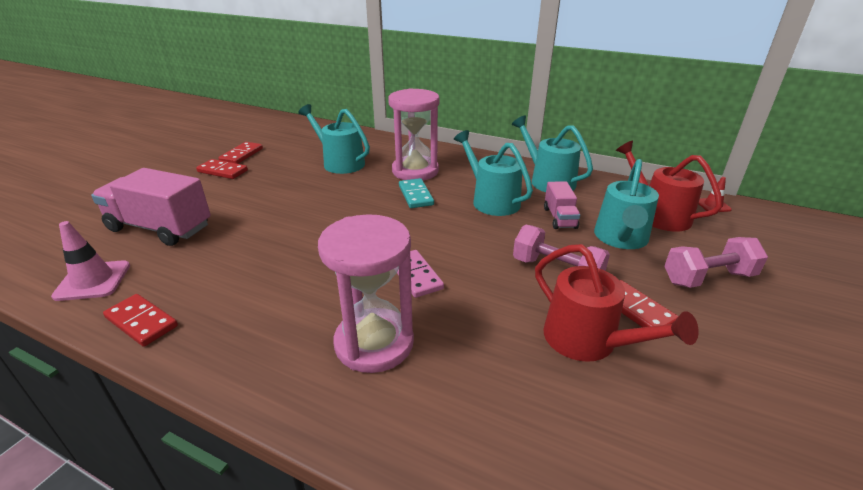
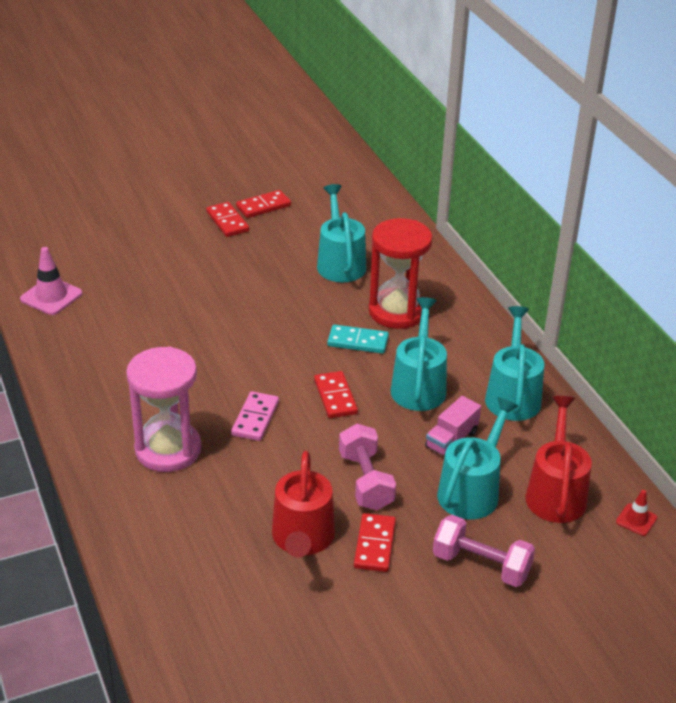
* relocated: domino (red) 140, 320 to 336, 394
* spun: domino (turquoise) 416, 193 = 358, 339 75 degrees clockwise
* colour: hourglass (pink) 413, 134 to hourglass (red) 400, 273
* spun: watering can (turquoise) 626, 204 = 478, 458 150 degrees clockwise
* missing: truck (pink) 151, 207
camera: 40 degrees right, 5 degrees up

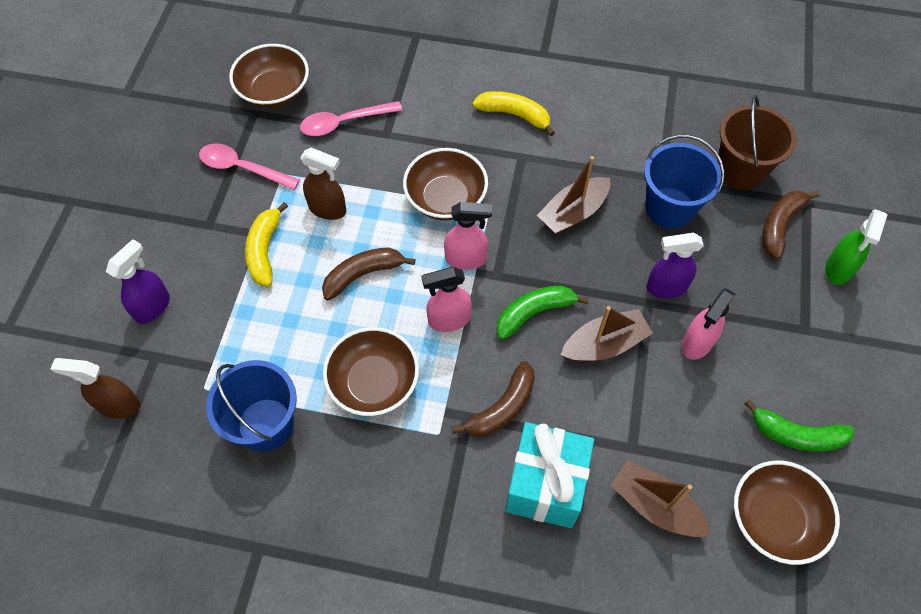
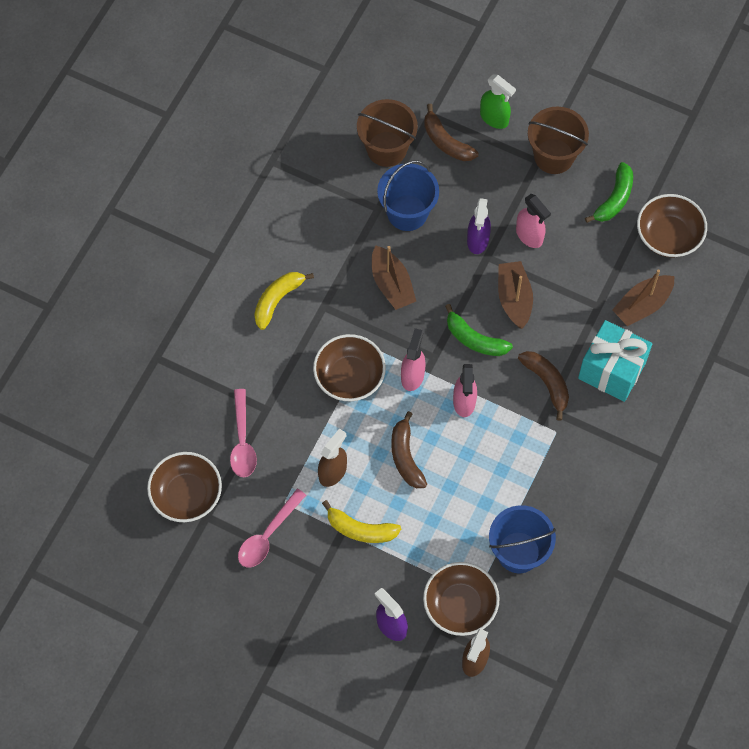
* relocated: bowl (brown) 371, 371 to 461, 599
* spun: banana (green) 542, 313 = 479, 330 45 degrees counterclockwise
* appeared: bucket (brown) 558, 140
camera: 75 degrees left, 5 degrees up

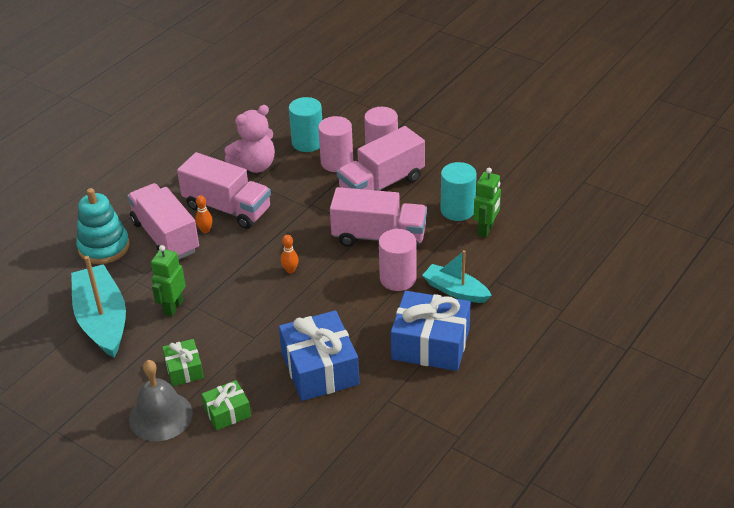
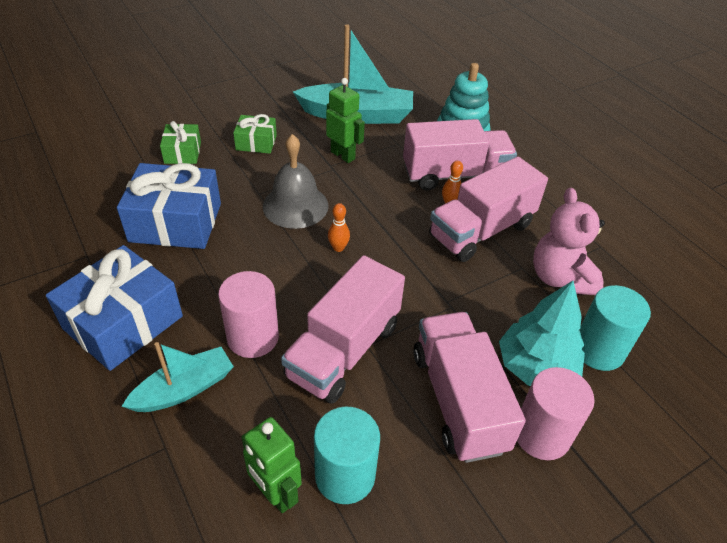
* relocated: bell (grey) 161, 400 to 296, 181
* exchanged: cylinder (pink) 335, 144 to tree (turquoise) 542, 333
camera: 110 degrees right, 5 degrees up

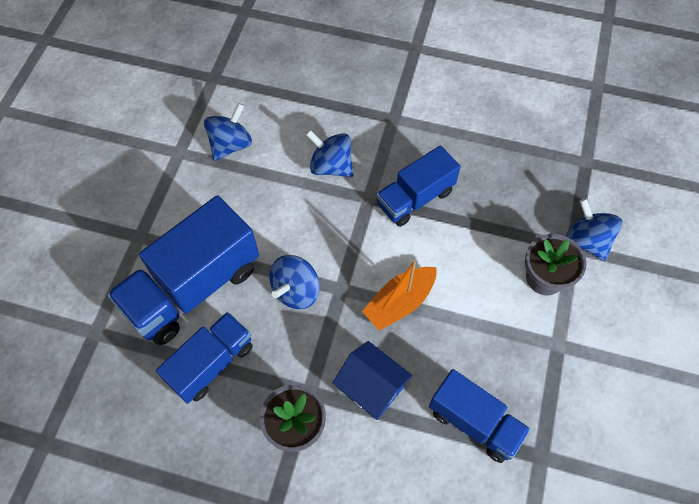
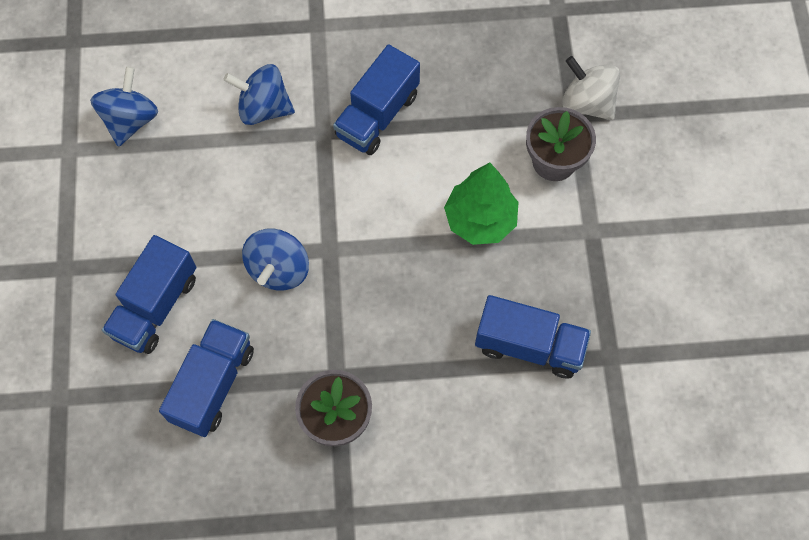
* size: truck (blue) 183, 270 = 149, 294 x0.62
* appeared: tree (green) 481, 203
* colour: spinning top (blue) 594, 229 to spinning top (white) 591, 88
* missing: house (blue) 373, 380
* missing: boat (orange) 399, 295
camera: 20 degrees left, 5 degrees up

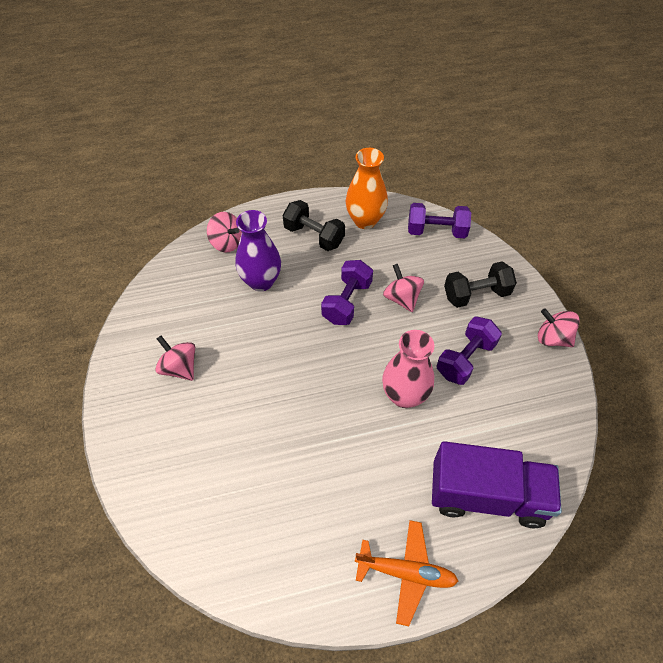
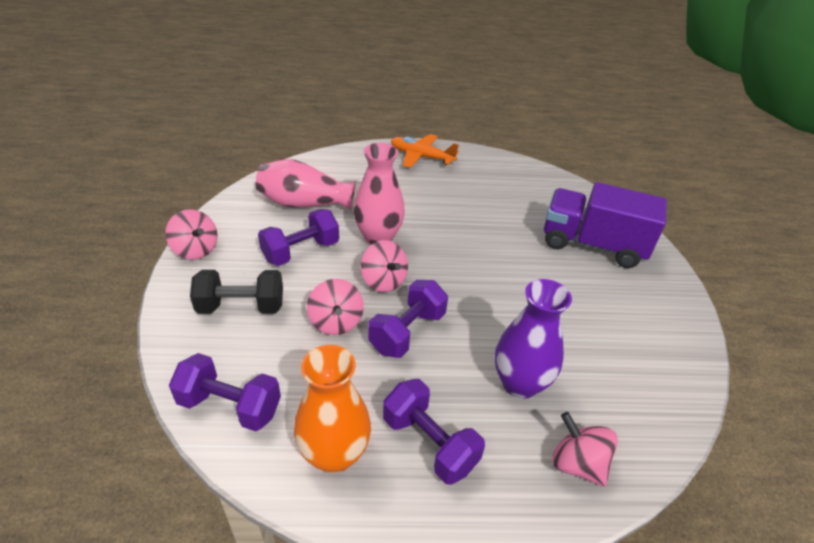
* appeared: vase (pink) 306, 184
* relocated: spinning top (pink) 175, 358 to 384, 266
* colour: dumbbell (black) 314, 225 to dumbbell (purple) 434, 431
* relocated: truck (purple) 497, 484 to 605, 225
camera: 170 degrees left, 15 degrees down

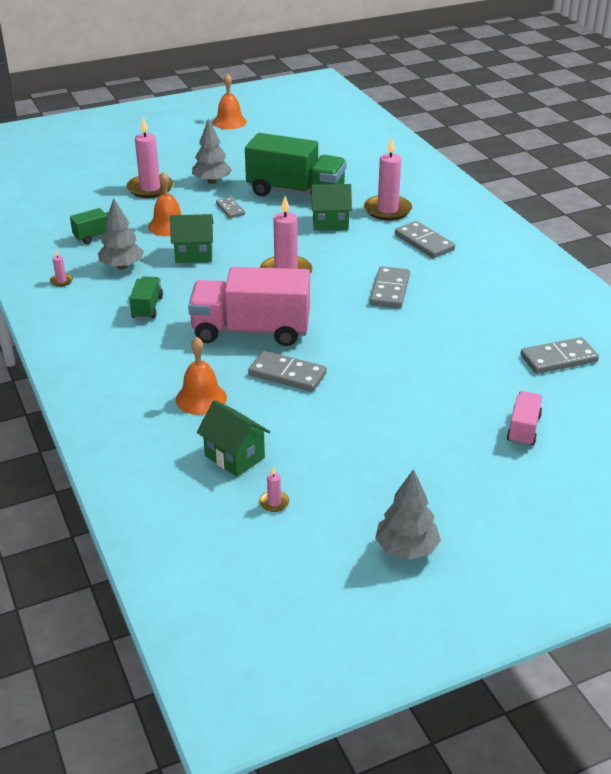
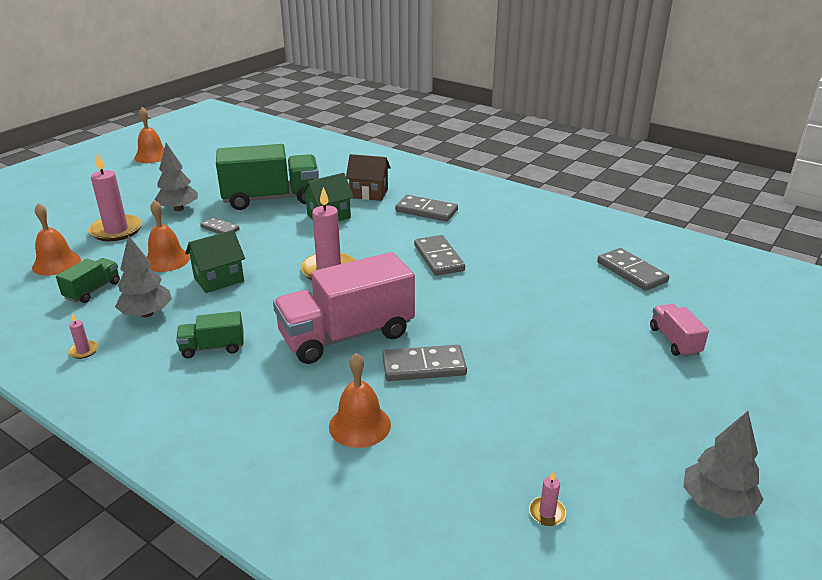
* appeared: bell (orange) 56, 239
* spun: truck (green) 146, 298 = 210, 334 75 degrees counterclockwise
* exchanged: candle (pink) 388, 178 to house (brown) 368, 177
* spun: domino (grey) 559, 355 = 633, 269 75 degrees counterclockwise
* missing: house (green) 233, 438
camera: 30 degrees left, 5 degrees down

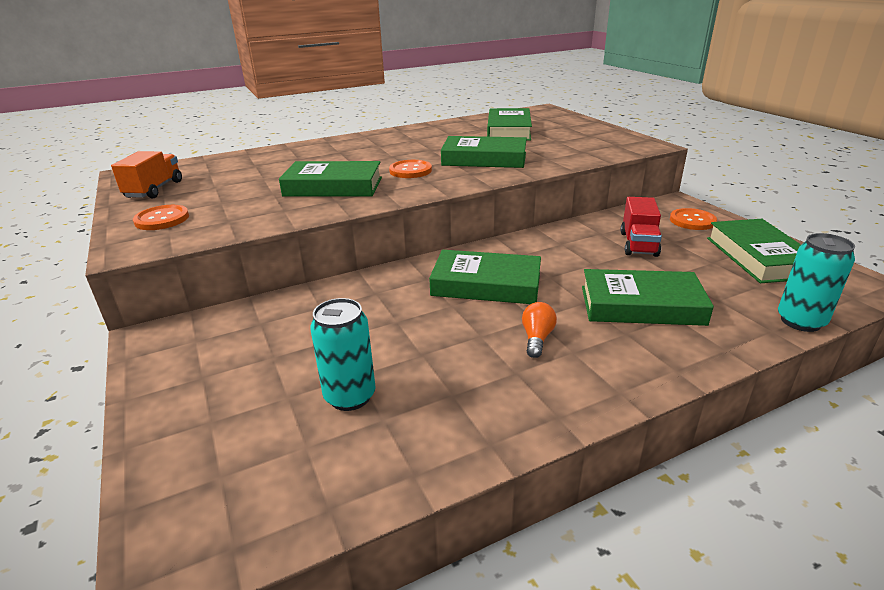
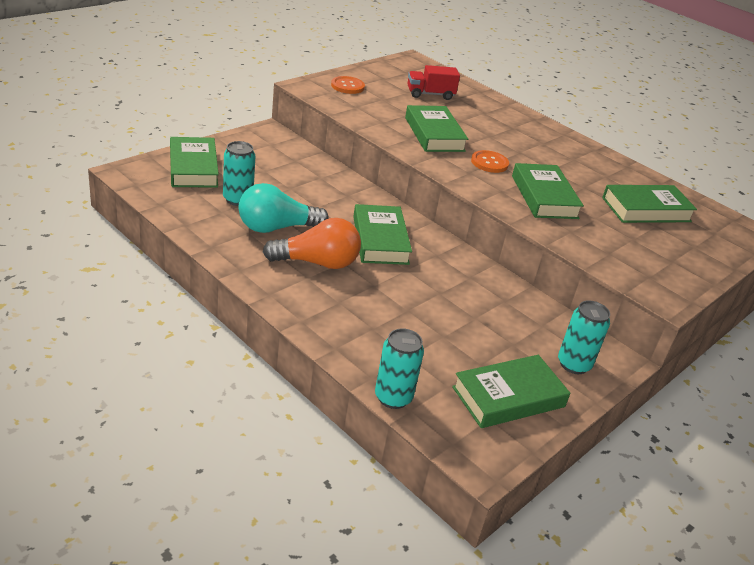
* relocated: book (green) 648, 297 to 194, 162
* appeared: light bulb (turquoise) 283, 208
* size: light bulb (orange) 539, 330 = 312, 243 x2.08
* relocated: truck (red) 641, 227 to 433, 82
* exchanged: button (orange) 693, 219 to can (turquoise) 584, 337
* missing: truck (orange) 146, 174
camera: 65 degrees right, 5 degrees up

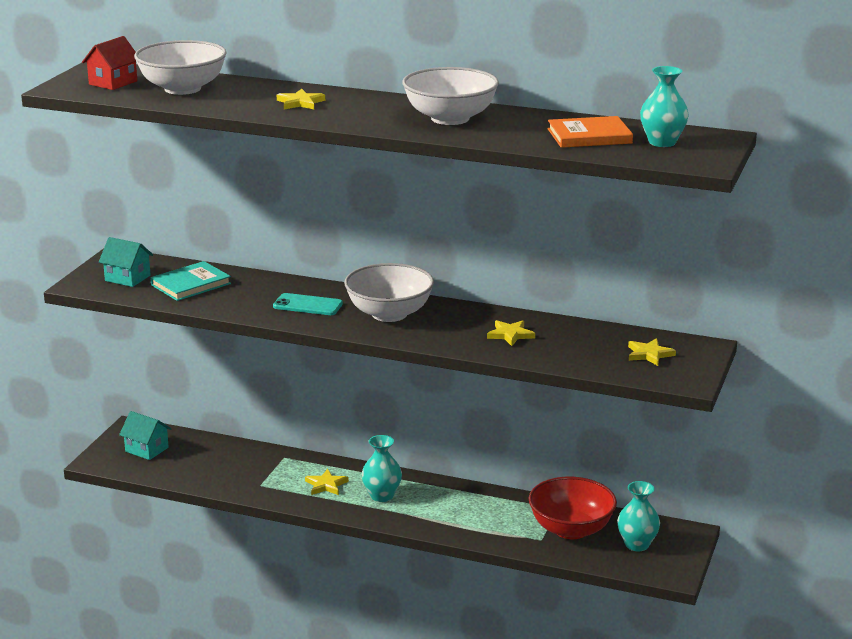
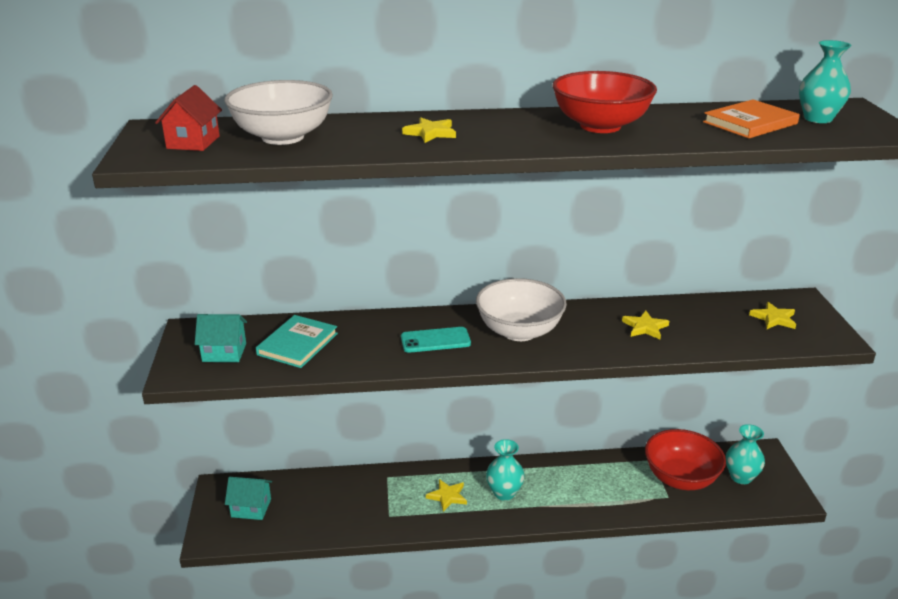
* colour: bowl (white) 450, 96 to bowl (red) 604, 102
camera: 25 degrees left, 5 degrees up

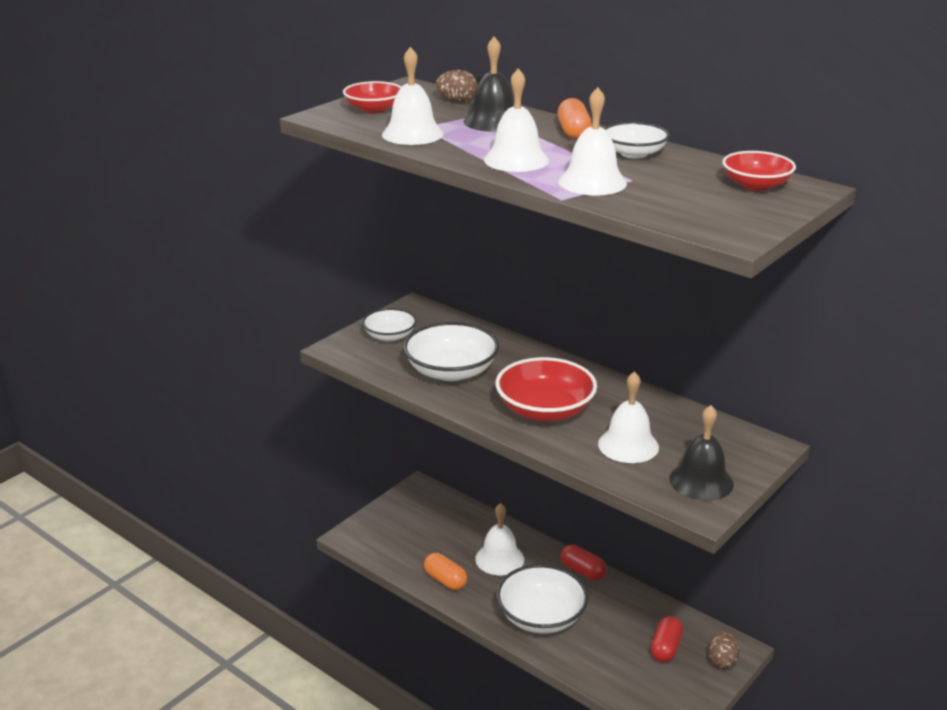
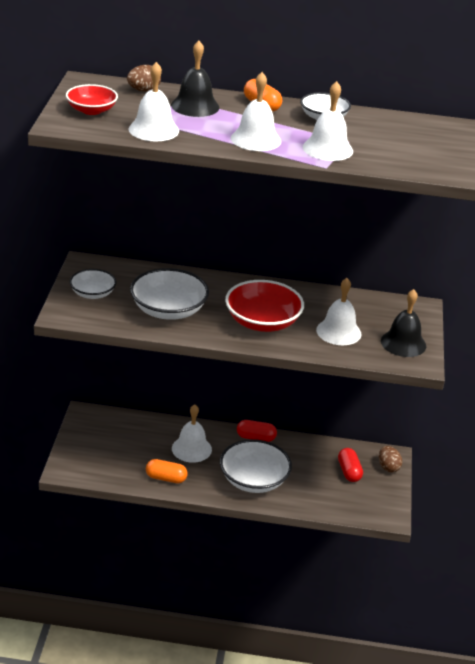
* missing: bowl (red) 759, 171
camera: 35 degrees left, 5 degrees up

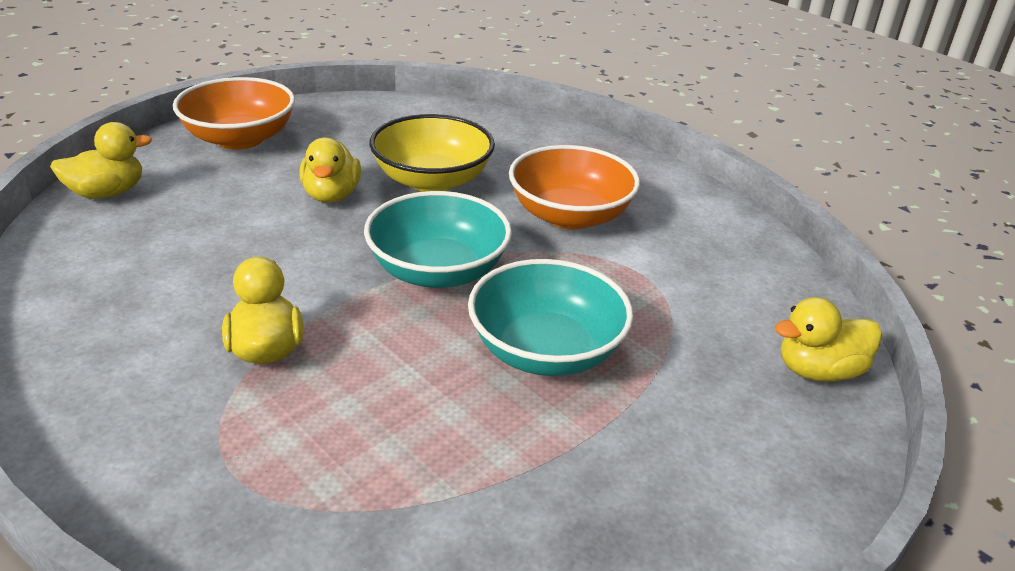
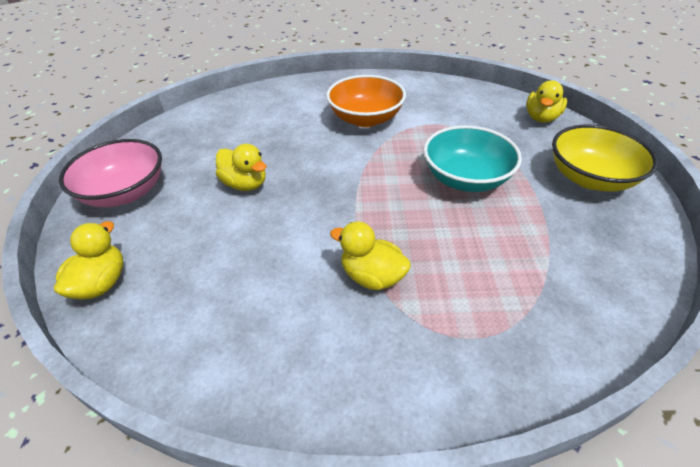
* colour: bowl (orange) 234, 113 to bowl (pink) 110, 173
* relocated: bowl (yellow) 432, 153 to 605, 158
* missing: bowl (turquoise) 438, 239
camera: 45 degrees left, 10 degrees up

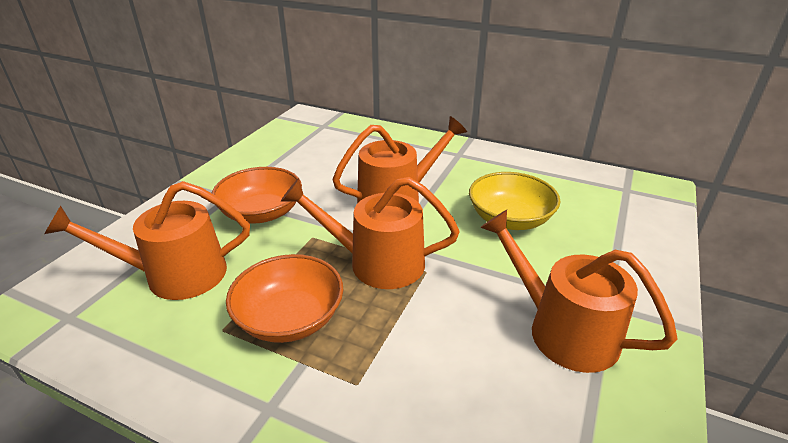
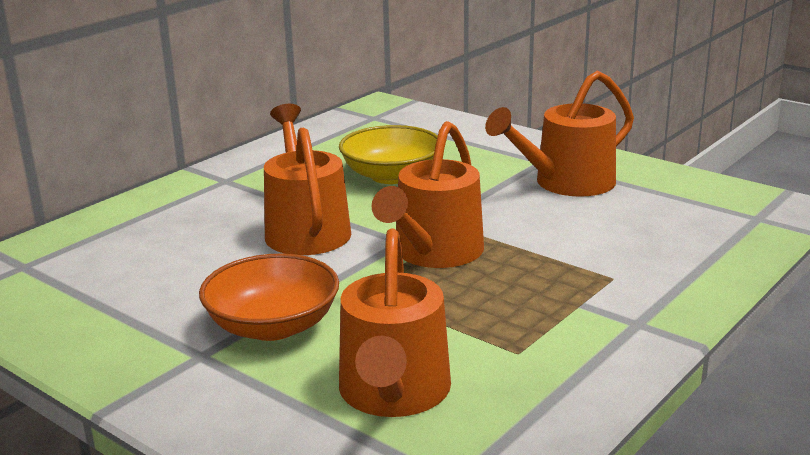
* missing: bowl (orange) 284, 298
camera: 75 degrees left, 10 degrees down

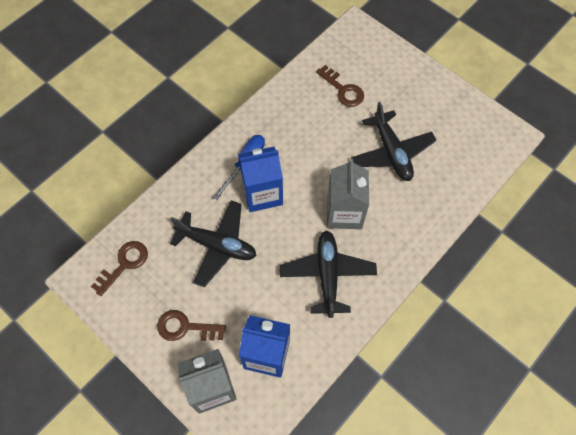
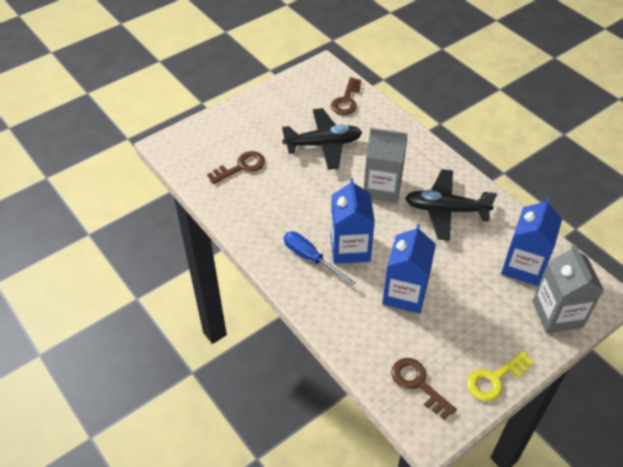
* relocated: key (brown) 191, 325 to 346, 96
* exchanged: plane (black) 213, 243 to carton (blue) 409, 269
* appeared: key (yellow) 500, 376
camera: 80 degrees left, 15 degrees down

